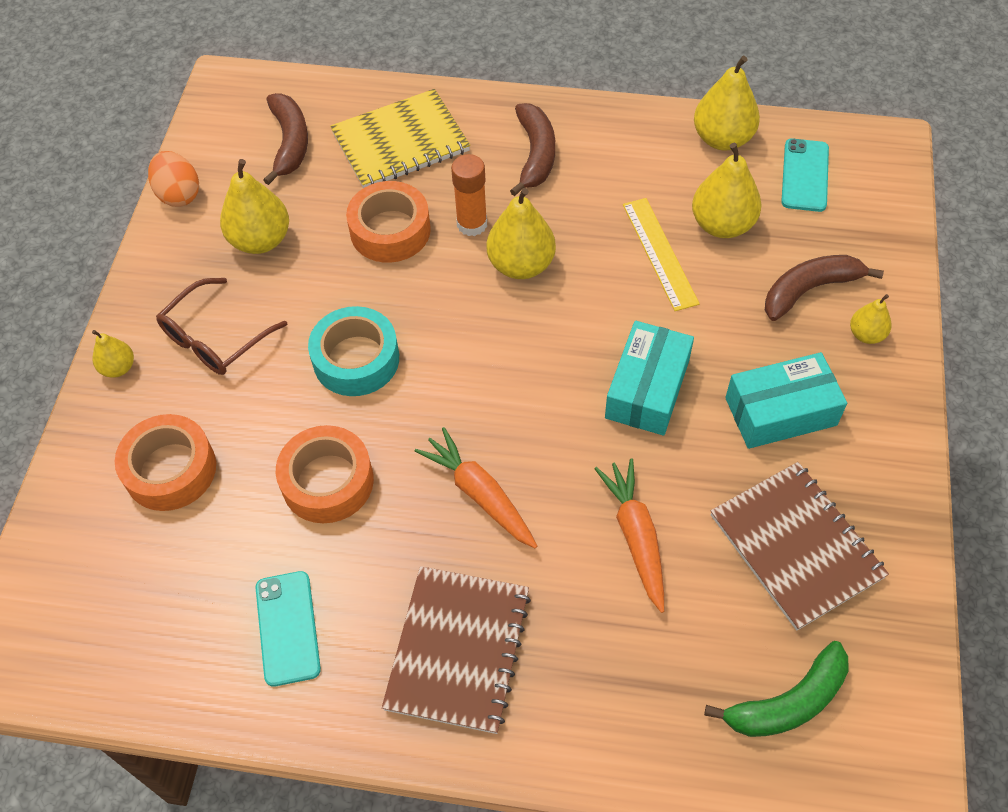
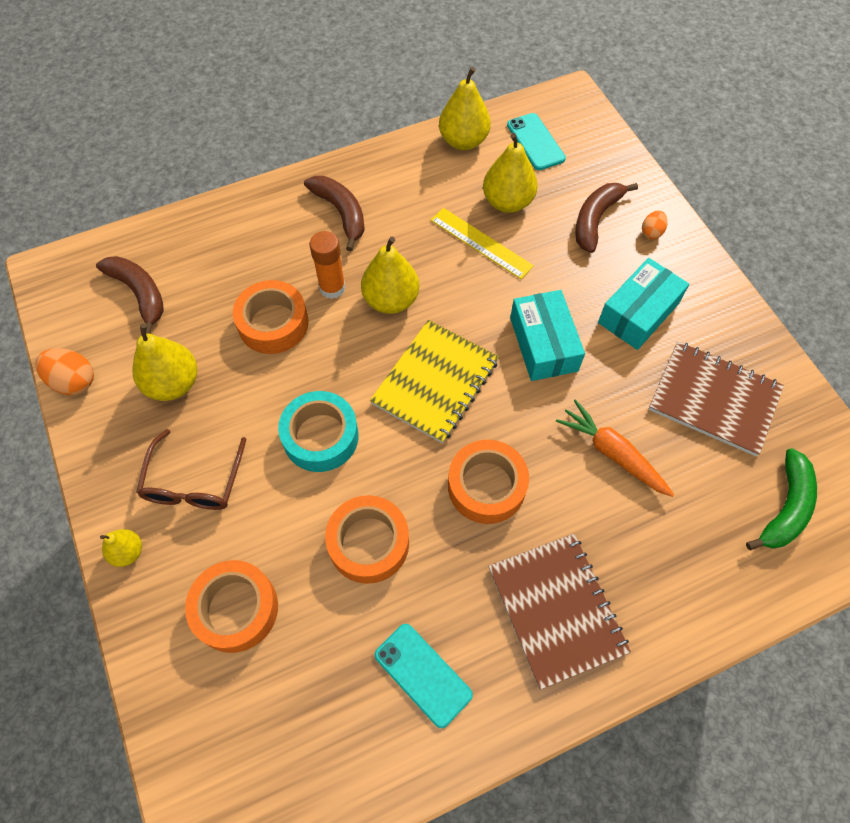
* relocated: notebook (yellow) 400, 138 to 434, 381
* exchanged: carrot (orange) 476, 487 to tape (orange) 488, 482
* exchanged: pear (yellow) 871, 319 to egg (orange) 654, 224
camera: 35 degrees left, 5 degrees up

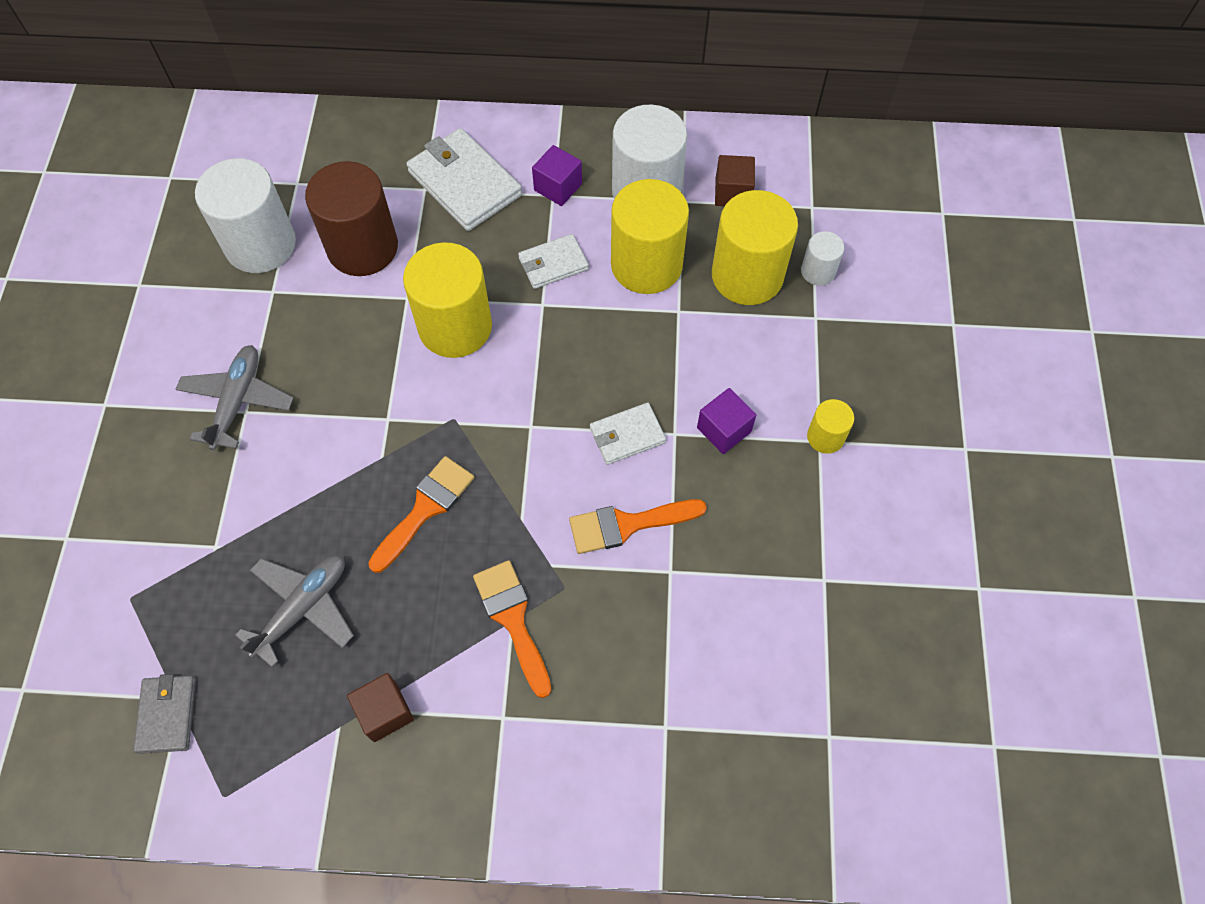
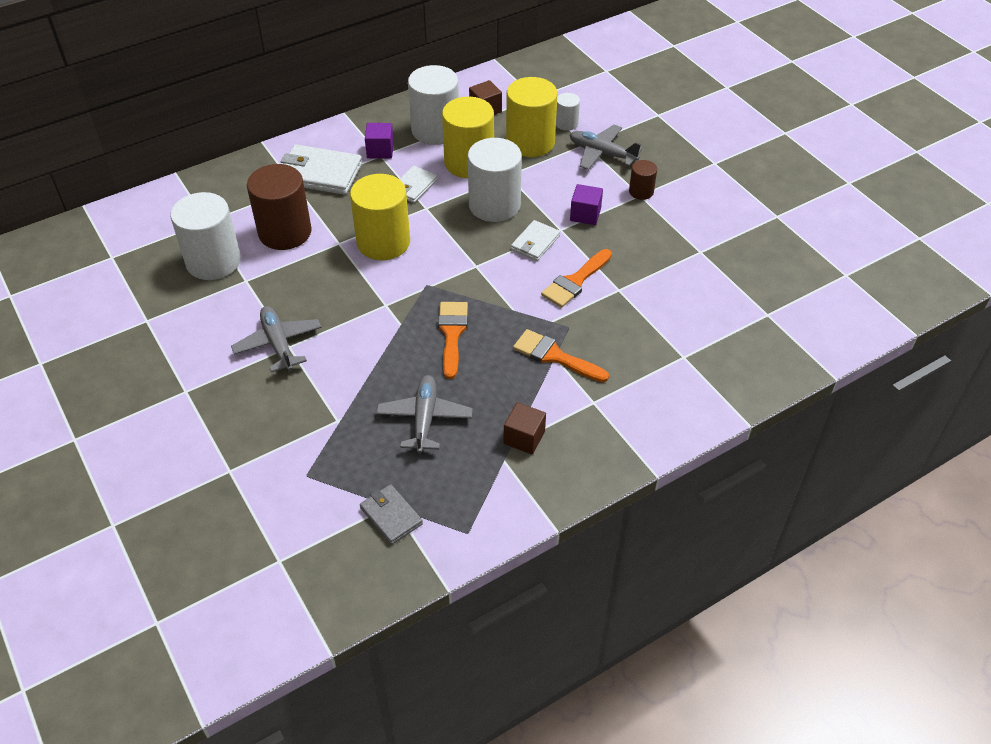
* appeared: cylinder (white) 495, 180
* appeared: plane (grey) 606, 147
* colour: cylinder (yellow) 830, 426 to cylinder (brown) 643, 180
camera: 35 degrees left, 15 degrees down

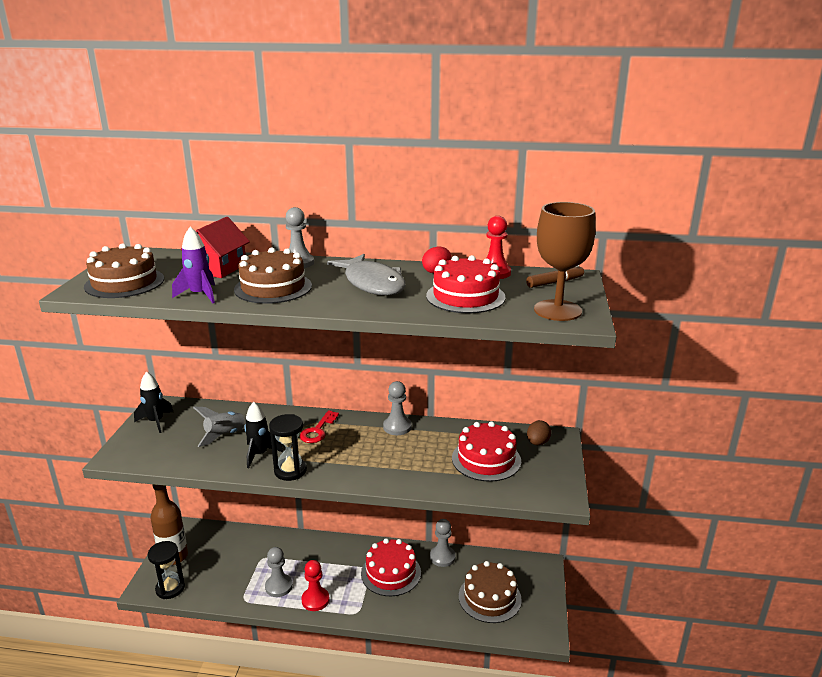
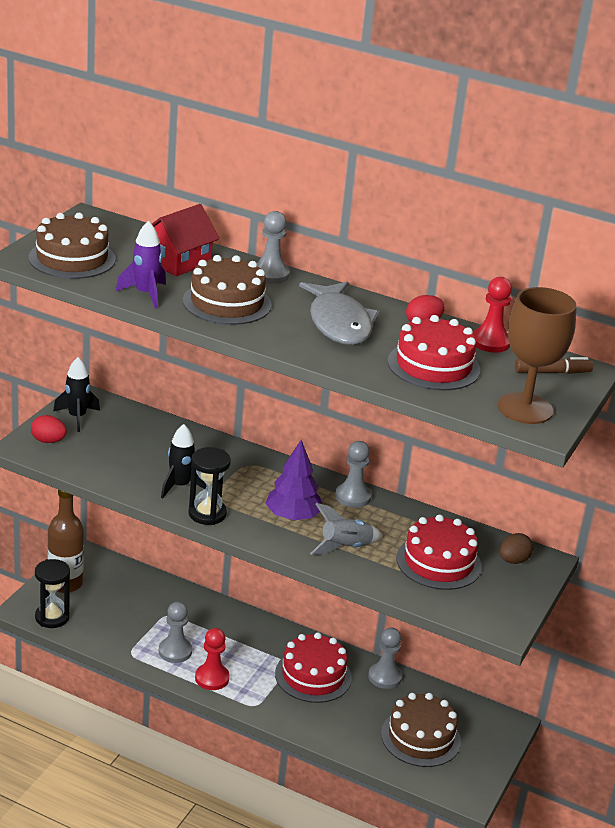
* appeared: egg (red) 49, 429
* appeared: tree (purple) 293, 480
* relocated: rocket (grey) 219, 427 to 346, 529
* missing: key (red) 319, 426
camera: 15 degrees right, 5 degrees up

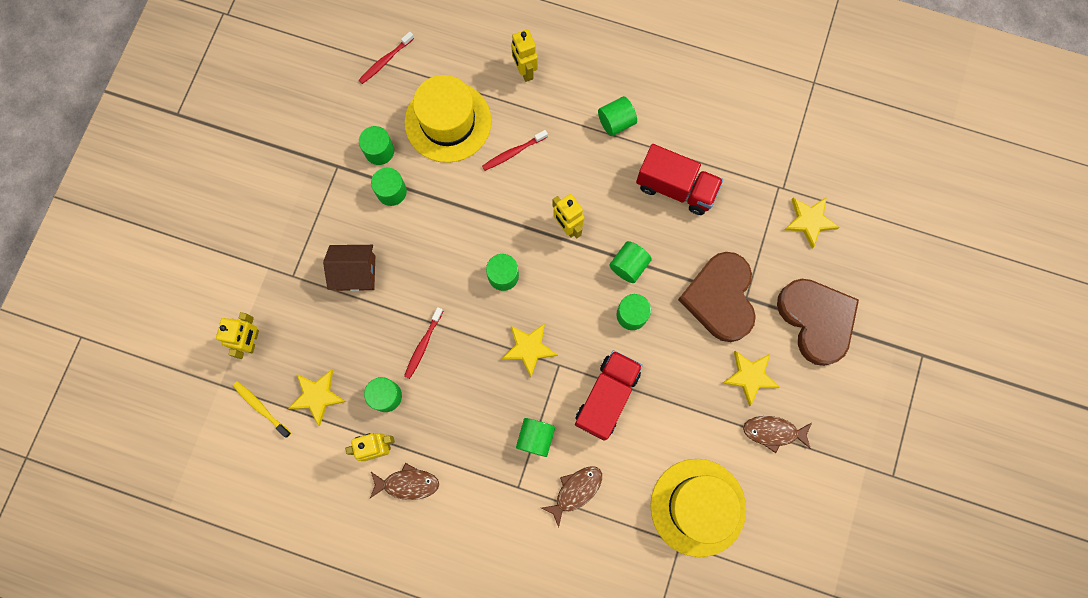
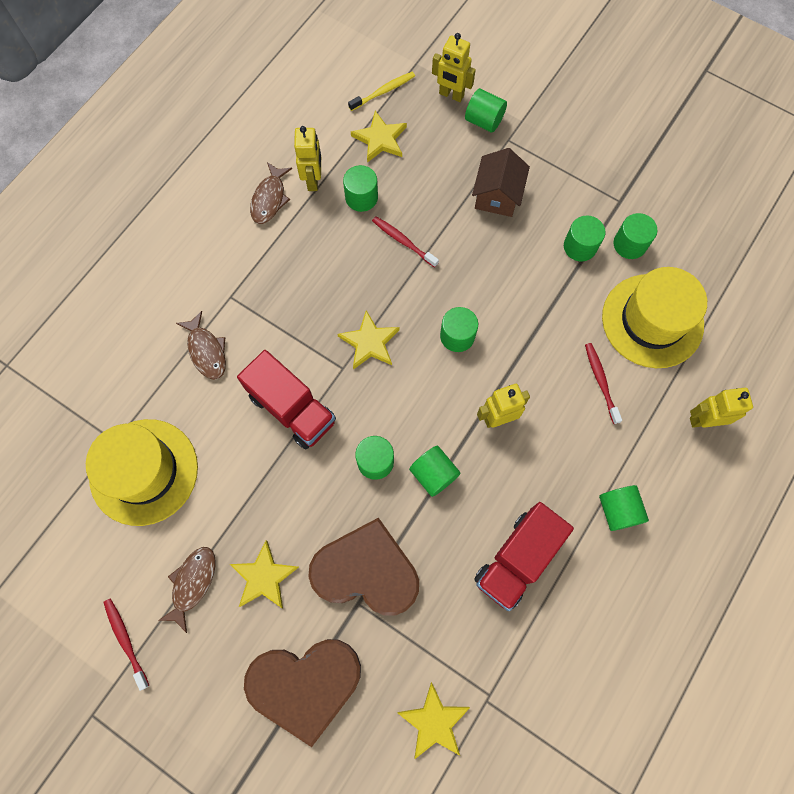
* relocated: toothbrush (red) 386, 58 to 126, 644
* relocated: cylinder (green) 535, 437 to 486, 110
camera: 105 degrees right, 5 degrees down

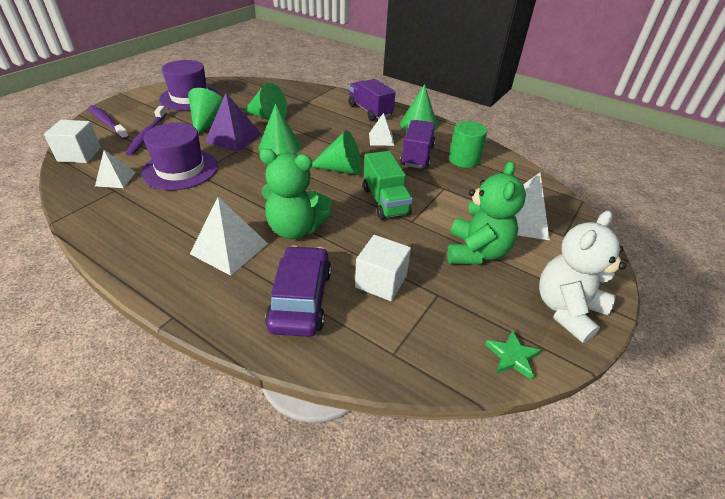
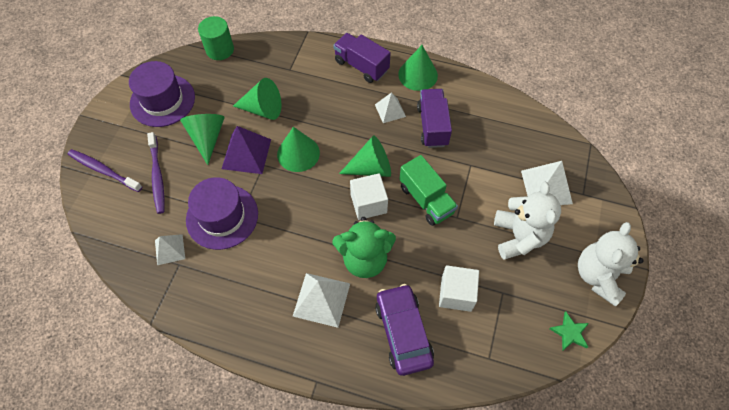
* relocated: cylinder (green) 468, 144 to 216, 38
* relocated: cube (white) 72, 141 to 369, 196
* colour: teddy bear (green) 486, 213 to teddy bear (white) 527, 221
camera: 15 degrees left, 20 degrees up

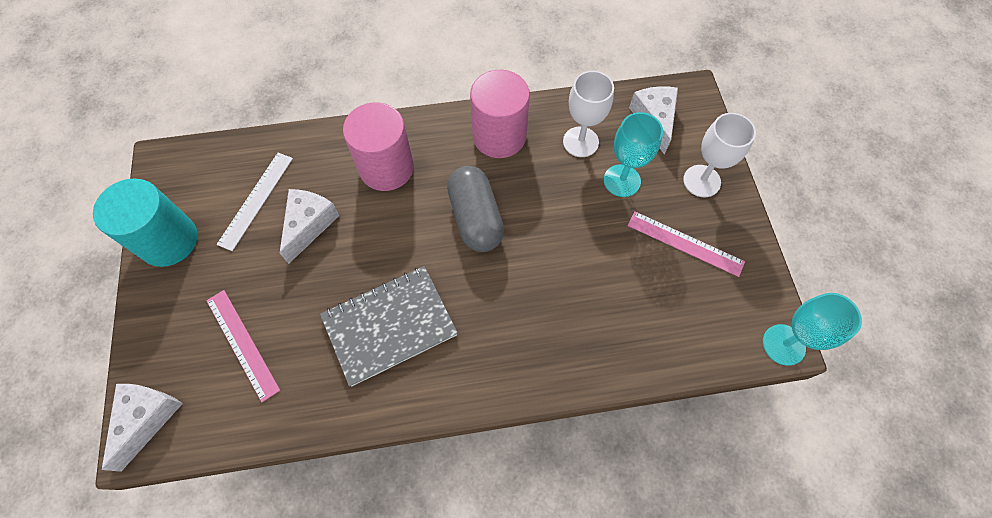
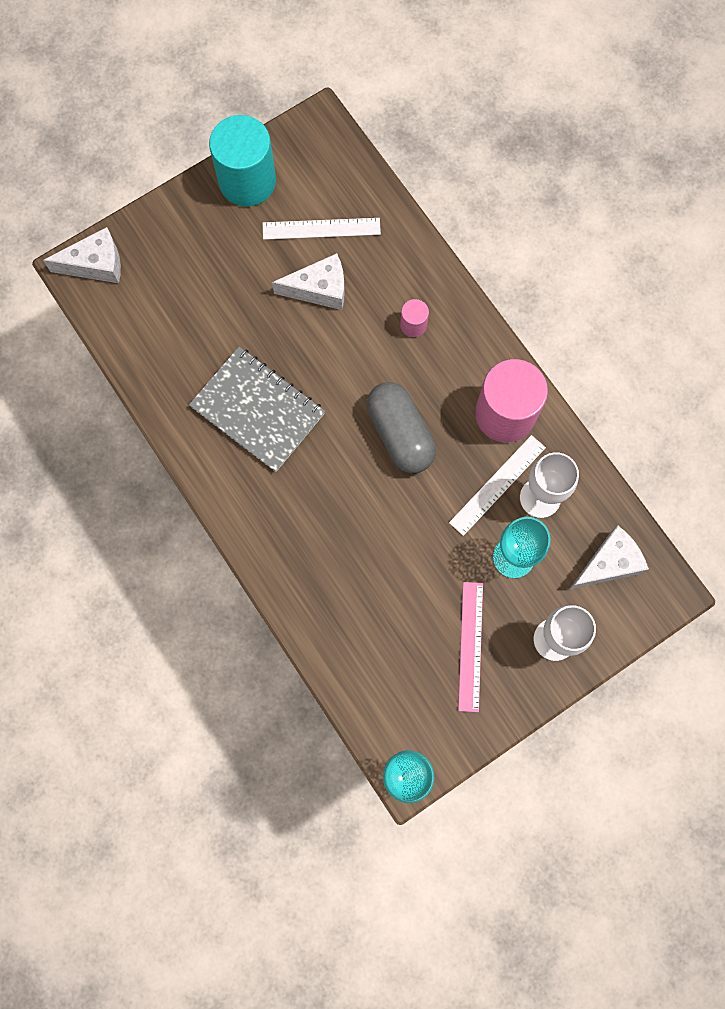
* spun: capsule (grey) 475, 209 = 401, 427 75 degrees counterclockwise
* size: cylinder (pink) 378, 146 = 414, 318 x0.45
* appeared: ruler (white) 497, 485
* missing: ruler (pink) 243, 346
camera: 65 degrees right, 10 degrees up

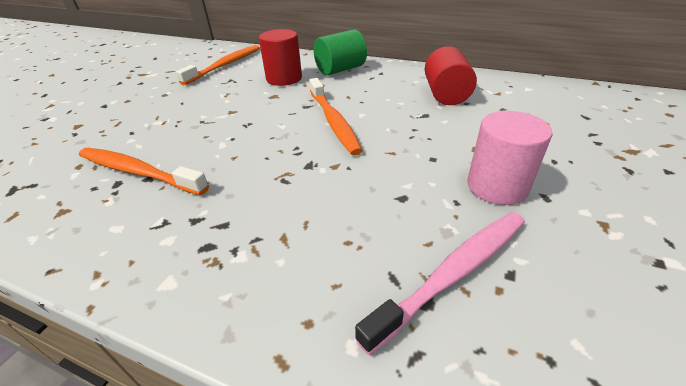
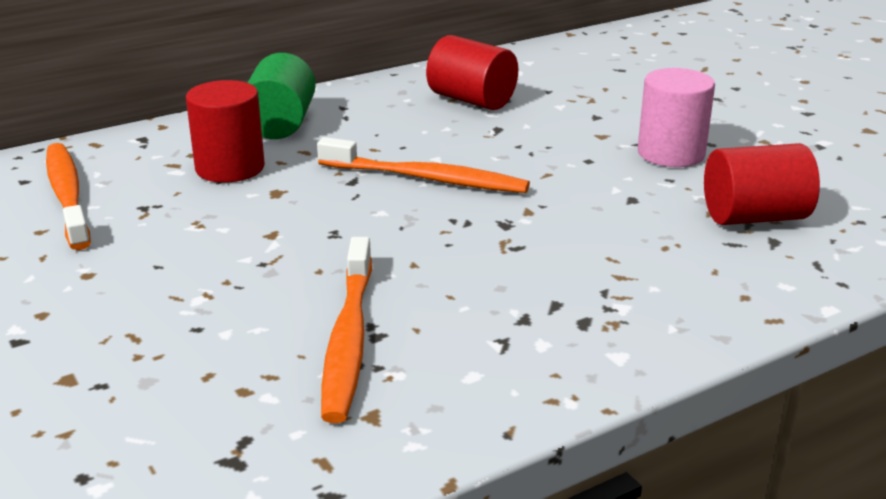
* spun: toothbrush (orange) 144, 171 = 346, 330 60 degrees counterclockwise
* exchanged: toothbrush (pink) 440, 283 to cylinder (red) 762, 184
camera: 55 degrees left, 10 degrees down

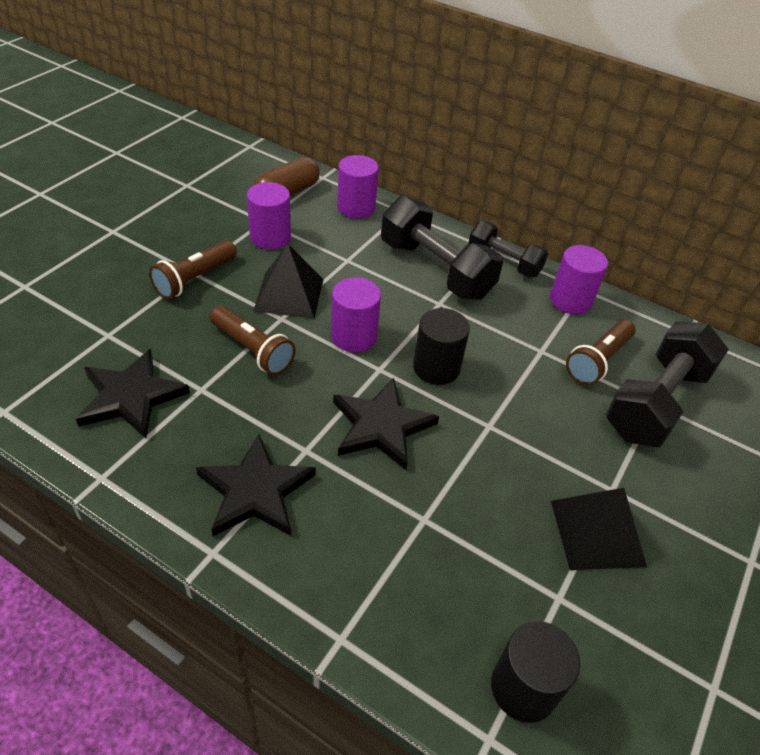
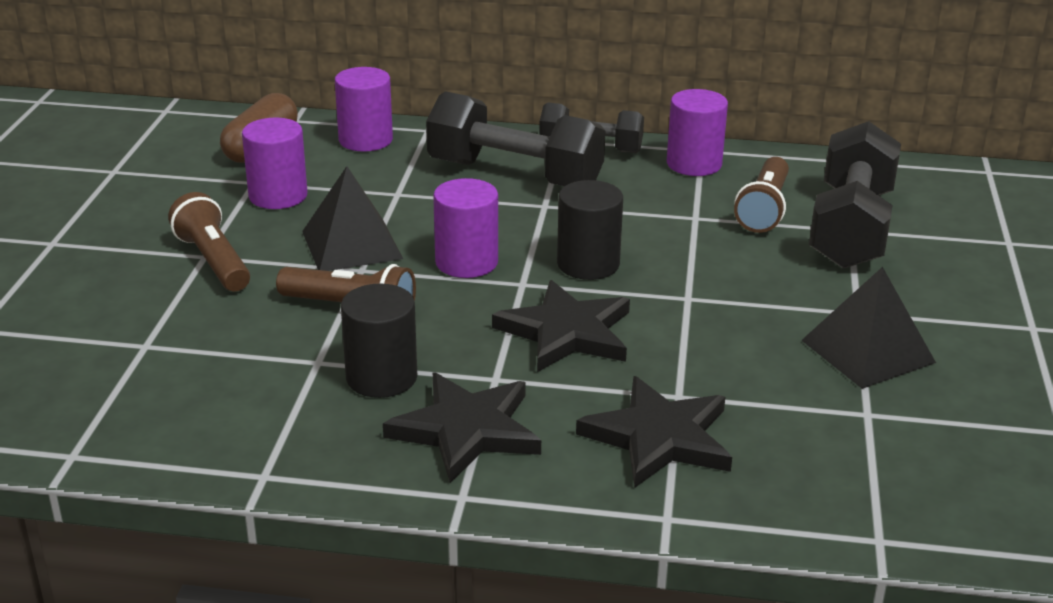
* spun: flashlight (brown) 193, 269 = 209, 242 135 degrees clockwise
* relocated: cylinder (black) 535, 672 to 379, 341
* relocated: star (black) 133, 393 to 654, 431
camera: 20 degrees left, 15 degrees down

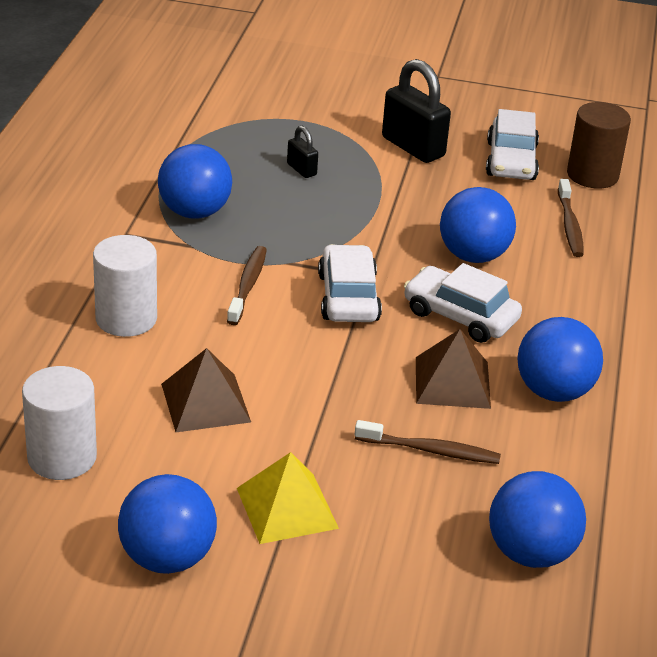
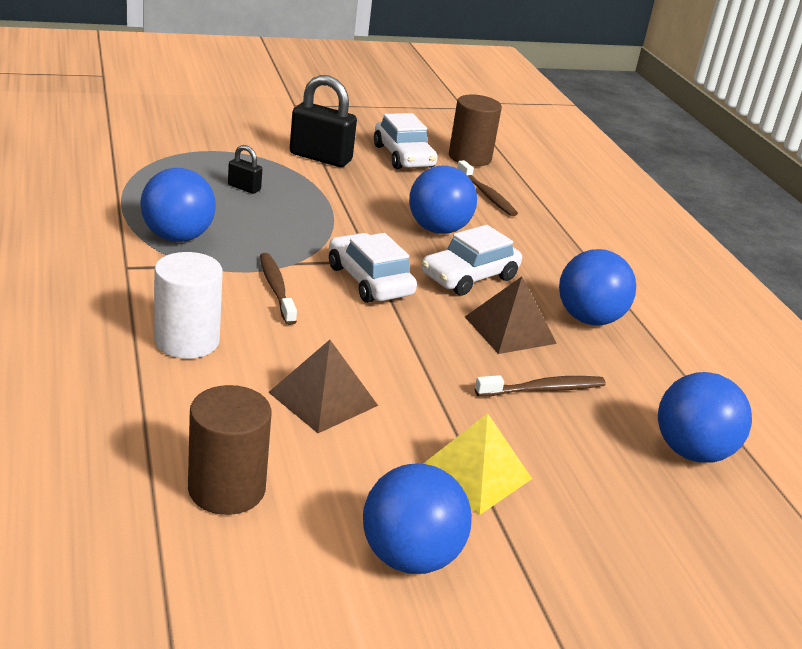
* colour: cylinder (white) 59, 423 to cylinder (brown) 230, 450
* spun: car (white) 463, 303 = 471, 260 45 degrees counterclockwise
camera: 30 degrees left, 5 degrees down

